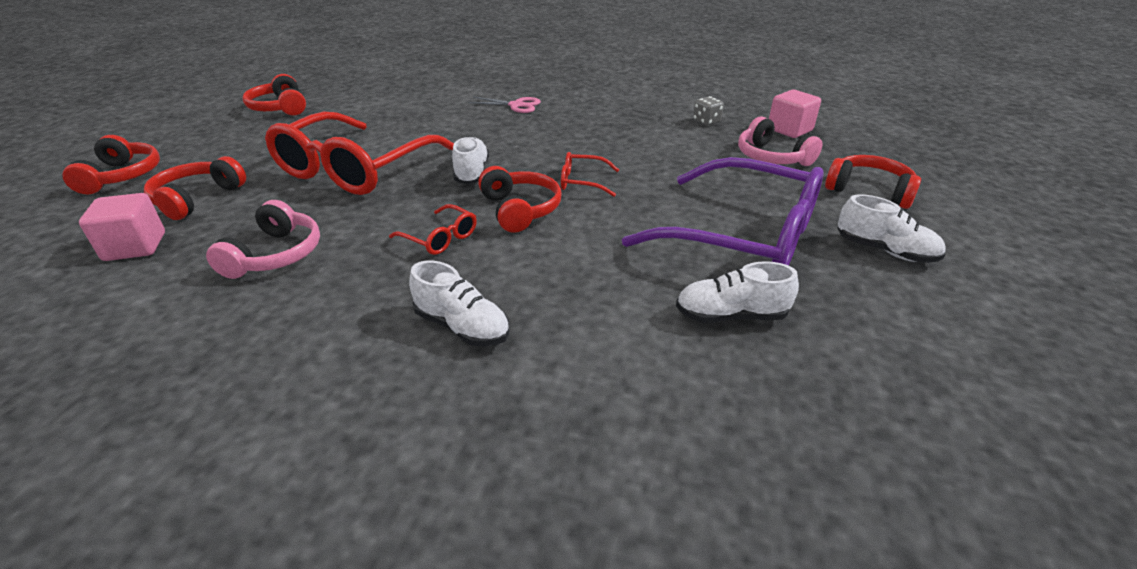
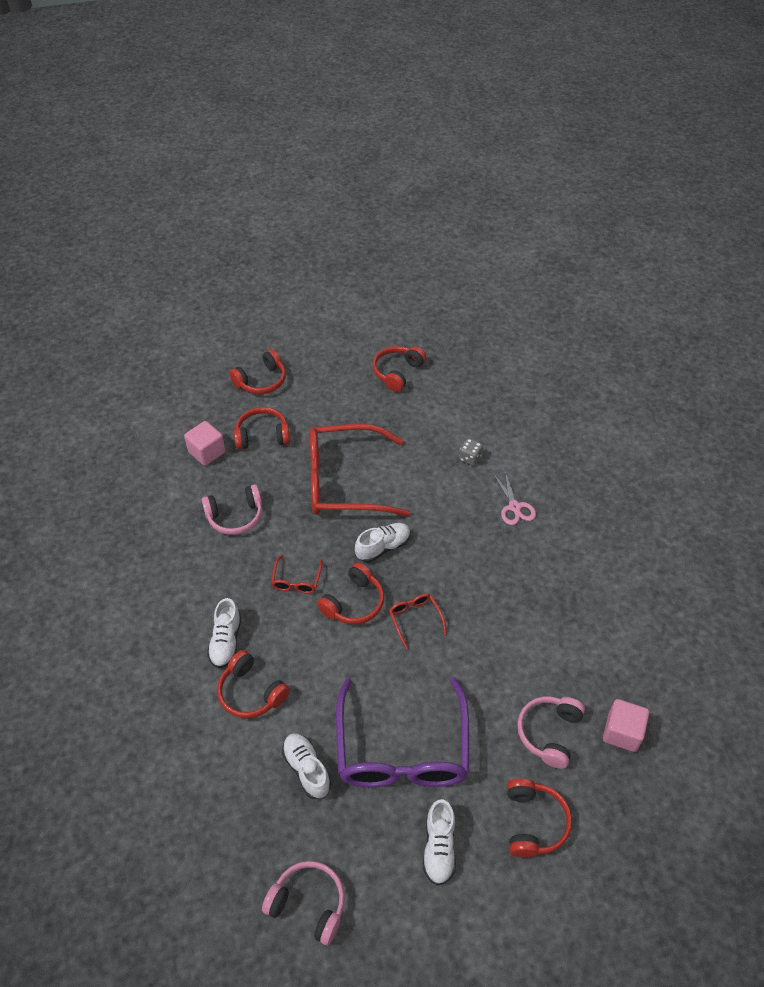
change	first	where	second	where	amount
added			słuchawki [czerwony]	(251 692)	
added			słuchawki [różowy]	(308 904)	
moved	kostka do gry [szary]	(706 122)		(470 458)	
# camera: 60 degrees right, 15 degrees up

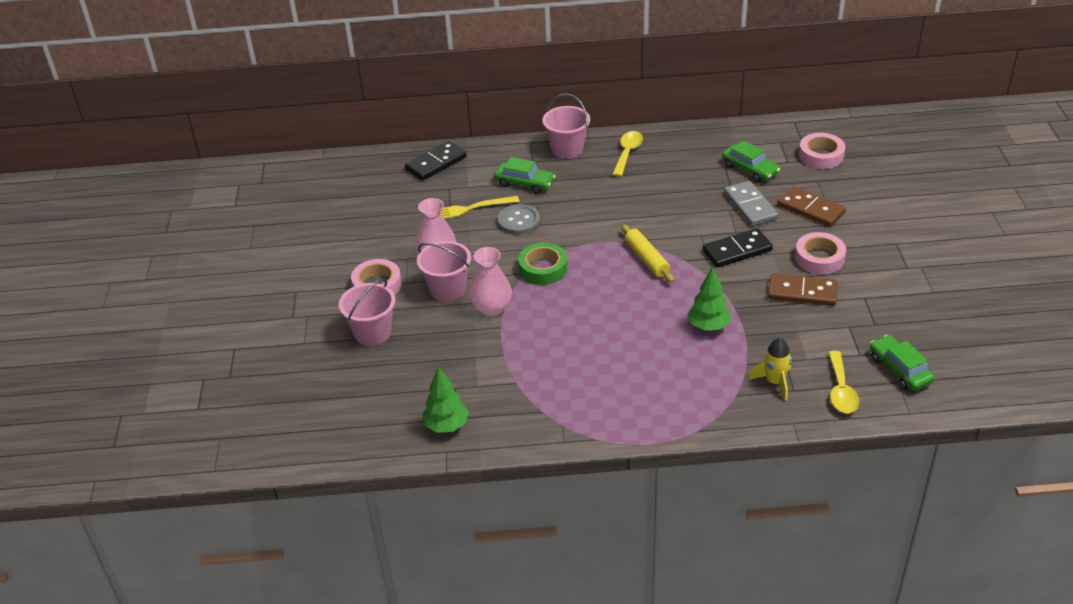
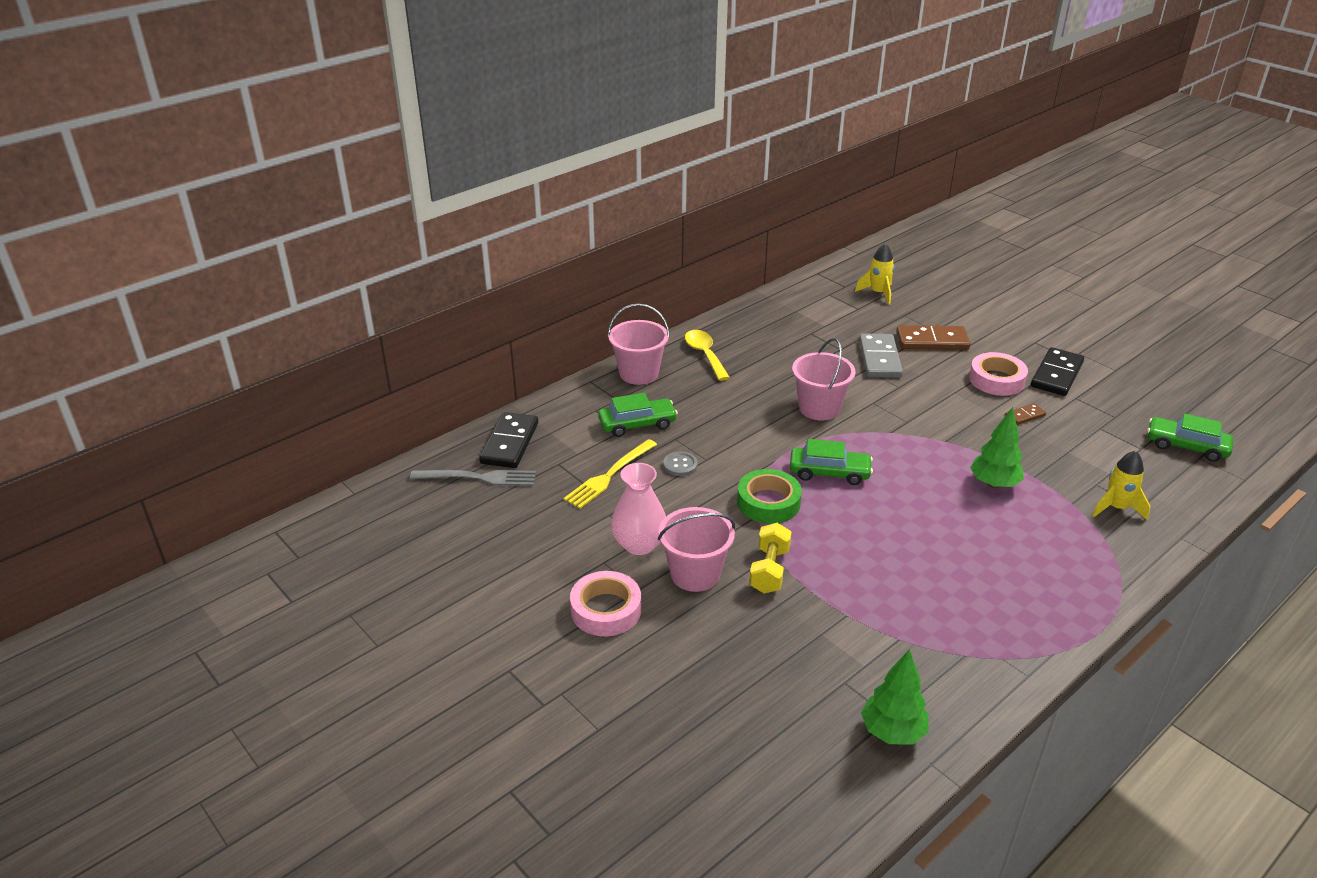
change	first	where	second	where	amount
added			widelec [szary]	(479 477)	
resized	guzik [szary]	(519 221)		(680 465)	x0.62
replaced	wazon [różowy]	(492 308)	hantel [żółty]	(769 570)	
moved	samochód [zielony]	(749 169)		(829 472)	
moved	wiadro [różowy]	(372 332)		(819 408)	
replaced	taśma klejąca [różowy]	(821 155)	rakieta [żółty]	(878 293)	
turned	kostka domina [szary]	(750 206)		(879 359)	60 degrees clockwise
resized	kostka domina [brązowy]	(802 292)		(1025 416)	x0.50
moved	kostka domina [czarny]	(737 250)		(1056 374)	
removed	wałek do ciasta [żółty]	(646 259)			
removed	łyżka [żółty]	(841 390)			
# camera: 40 degrees left, 5 degrees down

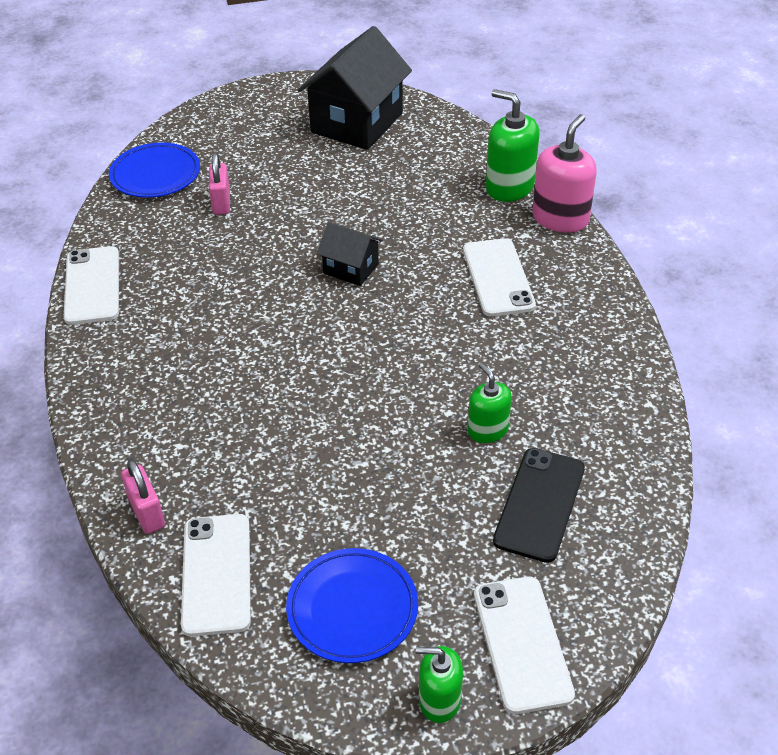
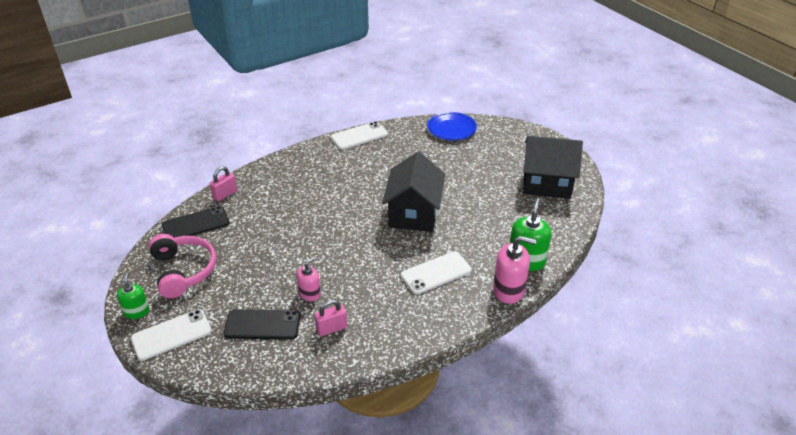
change	first	where	second	where	amount
replaced	talerz [niebieski]	(352 609)	słuchawki [różowy]	(183 271)	
recoloured	telefon [biały]	(216 574)	telefon [czarny]	(195 224)	
recoloured	dozownik mydła [zielony]	(488 430)	dozownik mydła [różowy]	(310 294)	
moved	kłódka [różowy]	(221 203)		(331 328)	
resized	domek [czarny]	(351 268)		(414 213)	x1.98
# camera: 70 degrees right, 5 degrees down

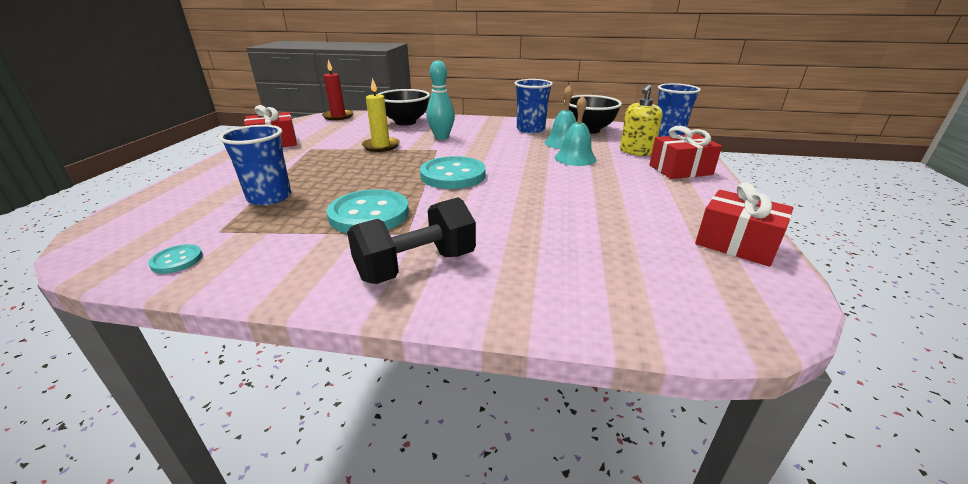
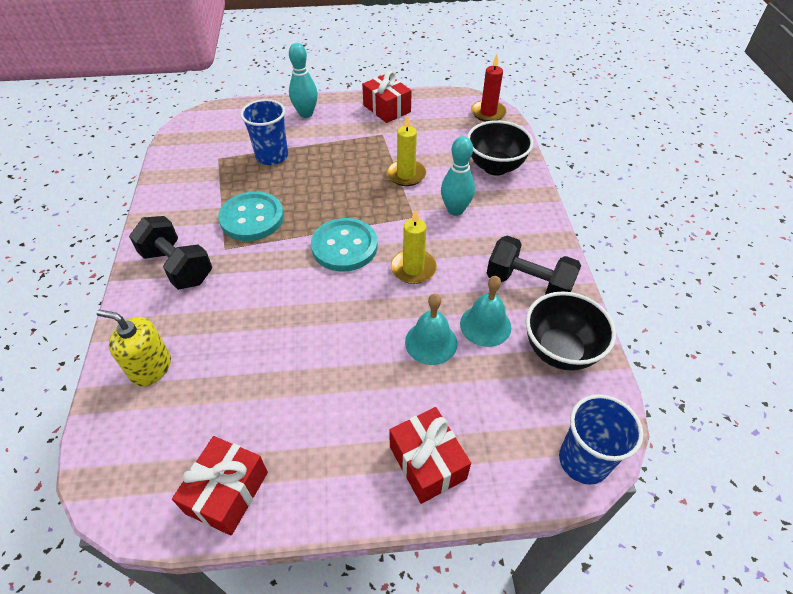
change	first	where	second	where	amount
moved	dozownik mydła [żółty]	(636 151)		(151 368)	
added			kręgiel [turkusowy]	(306 114)	
added			świeca [żółty]	(413 268)	
replaced	szklanka [niebieski]	(530 129)	hantel [czarny]	(528 284)	
removed	guzik [turkusowy]	(177 260)			
# camera: 75 degrees right, 20 degrees up

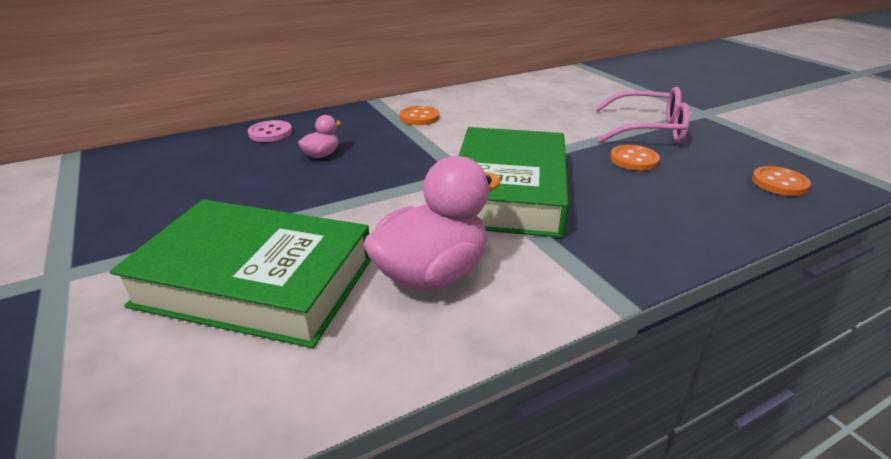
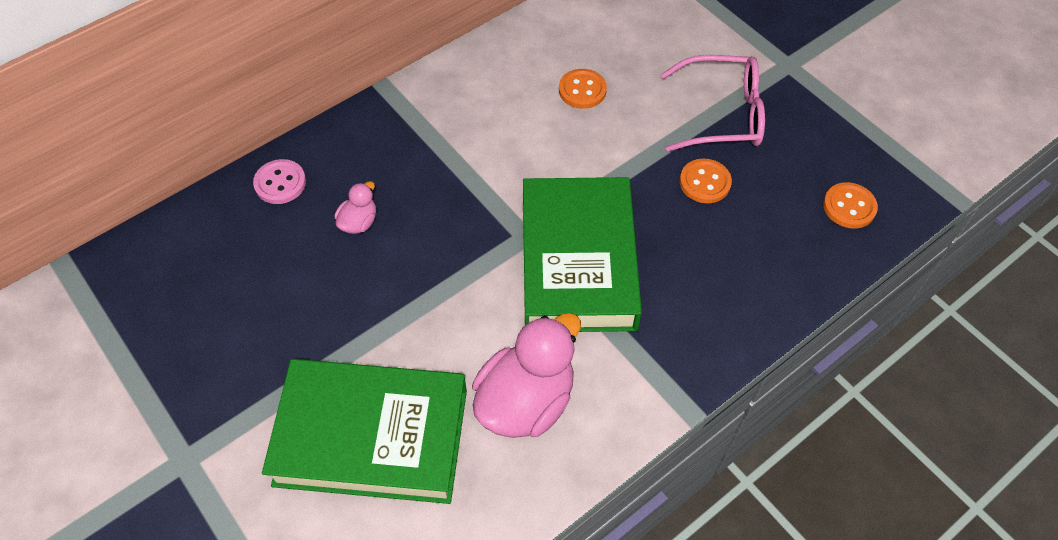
change	first	where	second	where	amount
moved	guzik [pomarańczowy]	(419 117)		(582 90)	
# camera: 10 degrees left, 25 degrees up

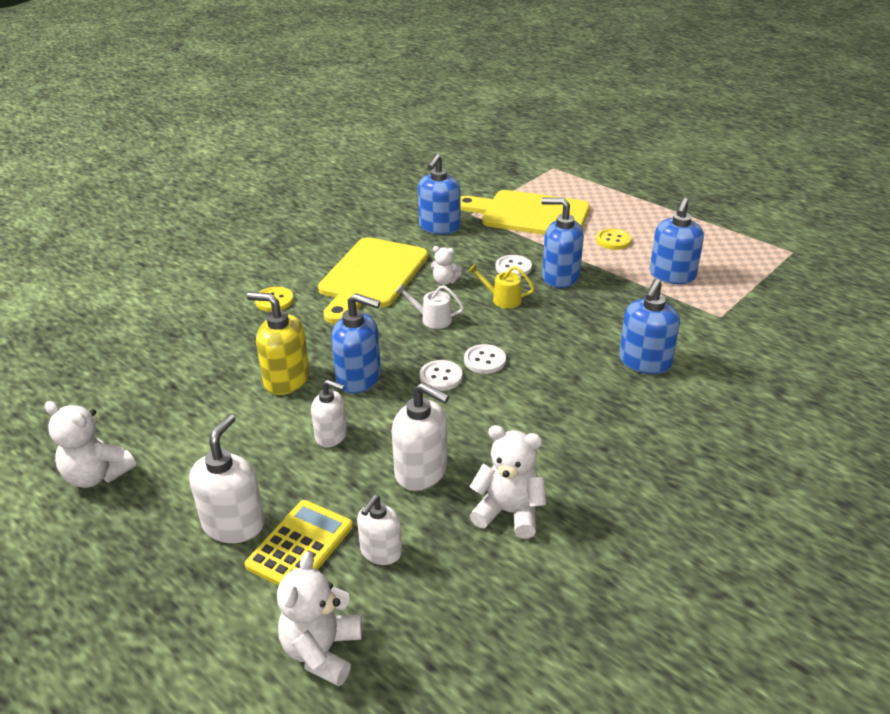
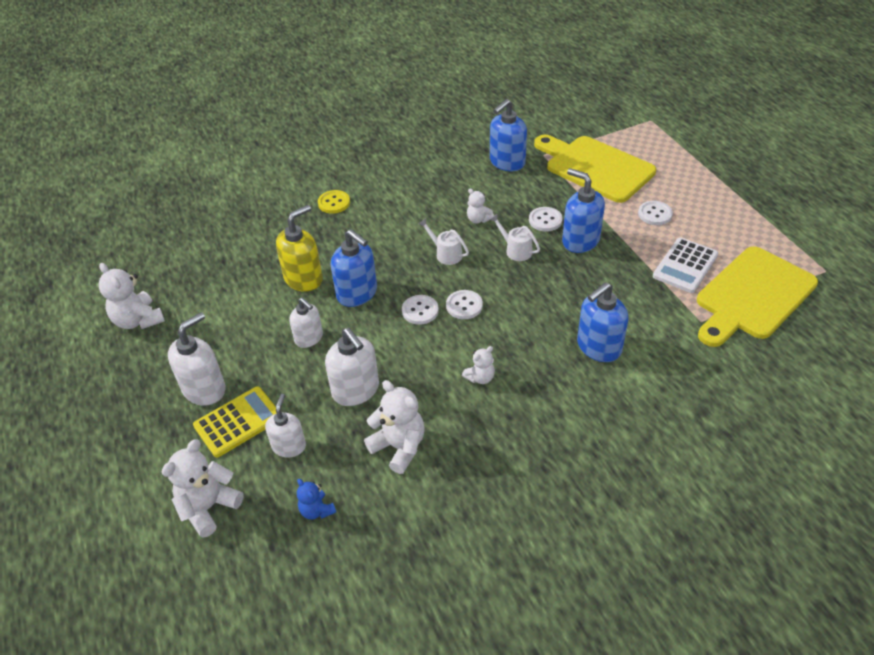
change	first	where	second	where	amount
turned	dozownik mydła [biały]	(381 552)		(289 446)	135 degrees clockwise
turned	dozownik mydła [żółty]	(286 379)		(304 278)	90 degrees clockwise
added			miś [niebieski]	(317 510)	
added			miś [biały]	(480 378)	
recoloured	konewka [żółty]	(502 299)	konewka [biały]	(515 250)	
recoloured	guzik [żółty]	(613 240)	guzik [biały]	(654 214)	
replaced	dozownik mydła [niebieski]	(672 275)	kalkulator [biały]	(685 266)	
moved	deska do krojenia [żółty]	(371 276)		(752 296)	
# camera: 25 degrees right, 10 degrees up

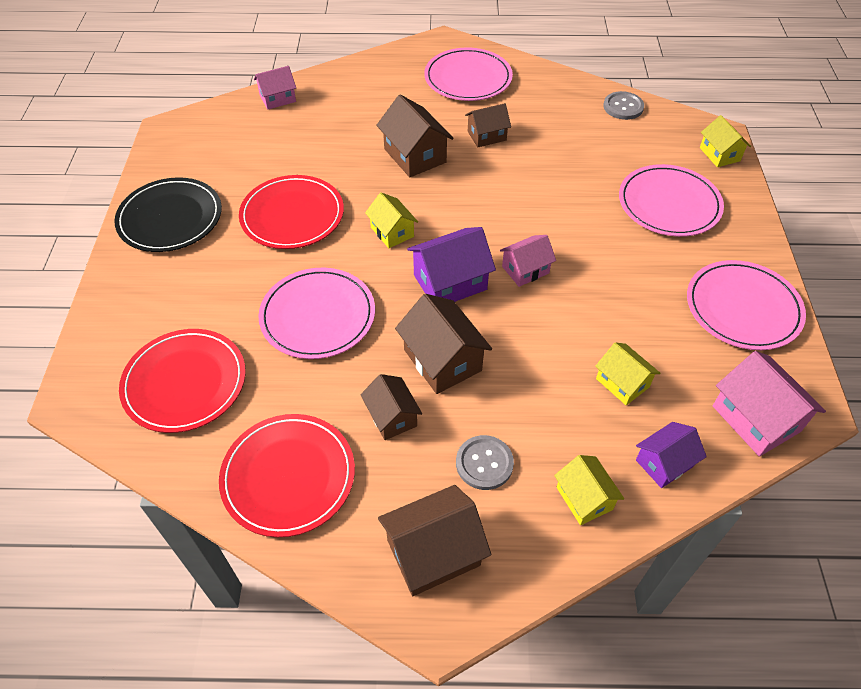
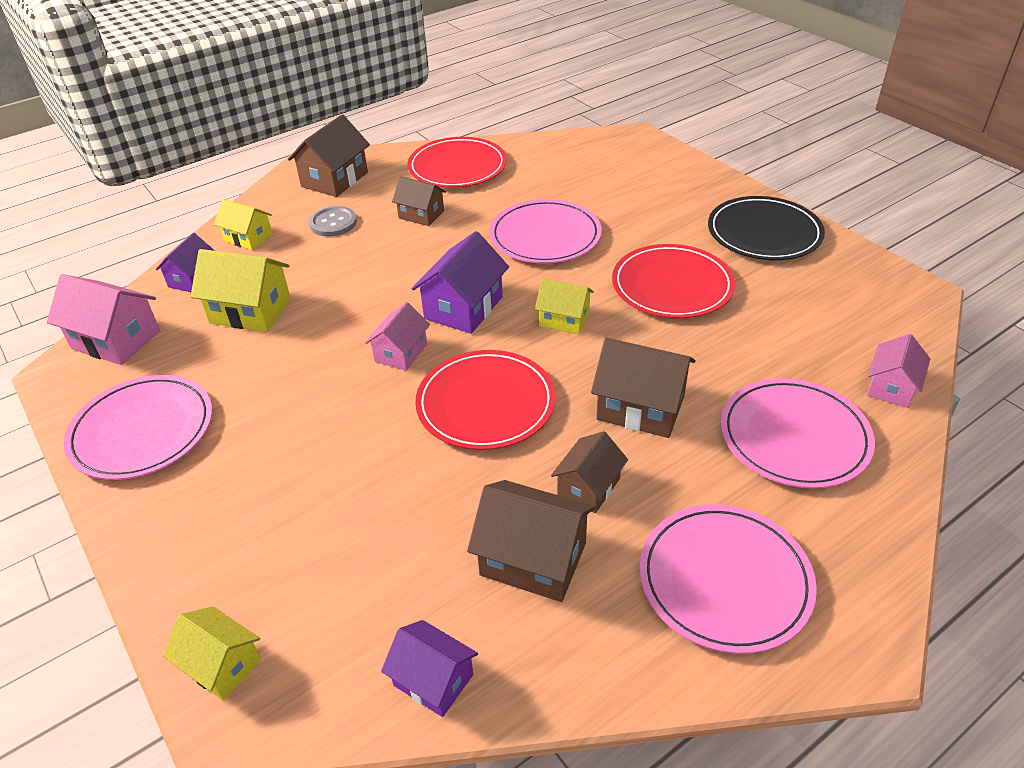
change	first	where	second	where	amount
resized	domek [żółty]	(622 383)		(250 310)	x1.57
replaced	guzik [szary]	(623 107)	domek [fioletowy]	(433 680)	
moved	talerz [czerwony]	(185 382)		(486 403)	
moved	domek [brązowy]	(442 360)		(533 559)	
moved	talerz [różowy]	(669 204)		(794 436)	
# camera: 145 degrees right, 10 degrees down

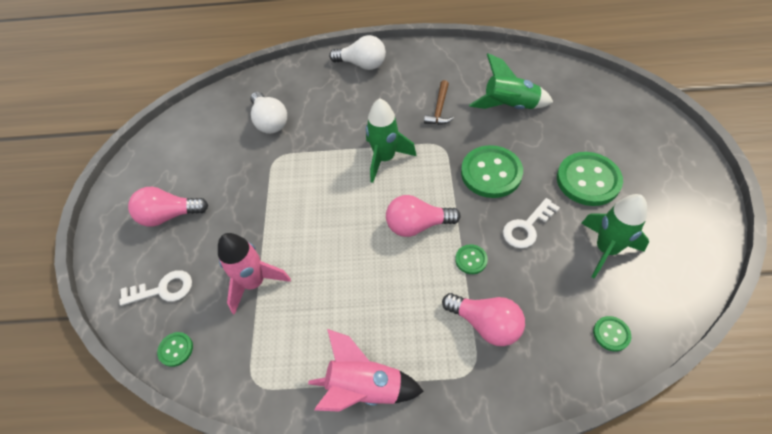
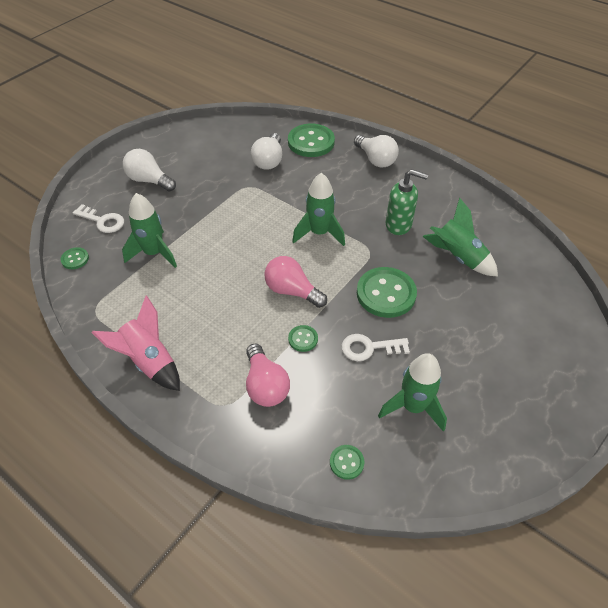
change	first	where	second	where	amount
recoloured	rakieta [różowy]	(254 283)	rakieta [zielony]	(154 253)	
recoloured	żarówka [różowy]	(169 215)	żarówka [biały]	(149 180)	
moved	guzik [zielony]	(588 180)		(311 142)	
replaced	młotek [brązowy]	(439 109)	dozownik mydła [zielony]	(399 225)	
# camera: 35 degrees right, 5 degrees down

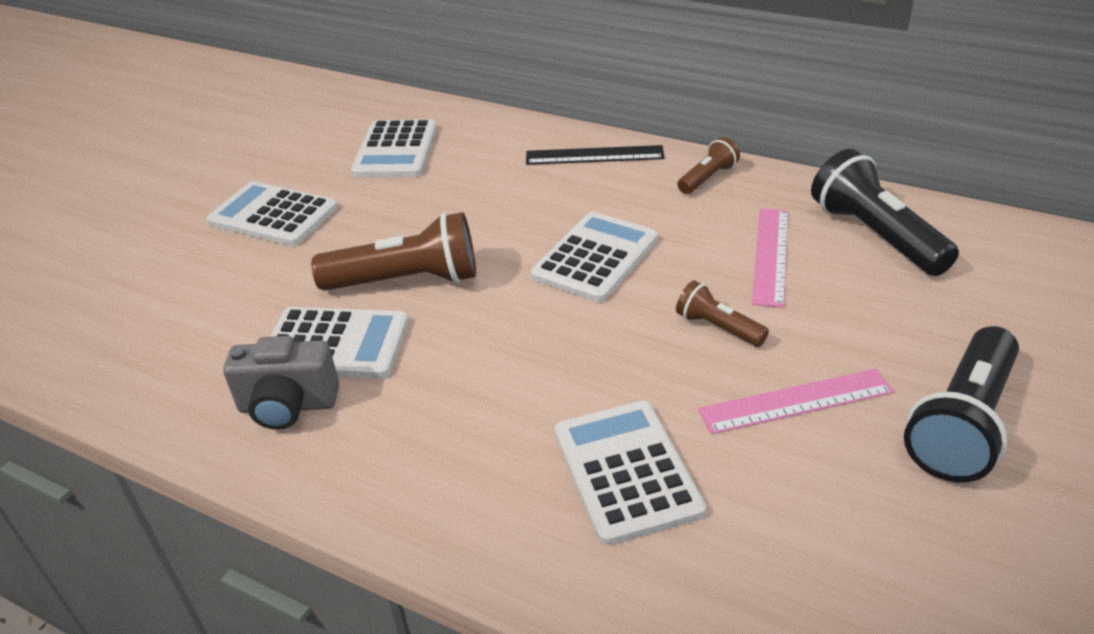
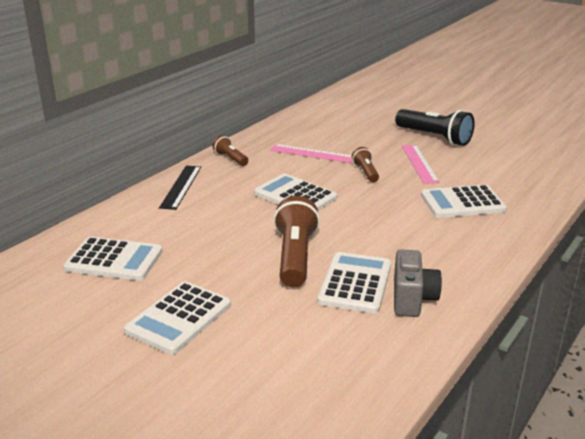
change	first	where	second	where	amount
turned	latarka [brązowy]	(718 327)		(366 172)	120 degrees clockwise
removed	latarka [czarny]	(875 235)			
# camera: 85 degrees left, 10 degrees down

